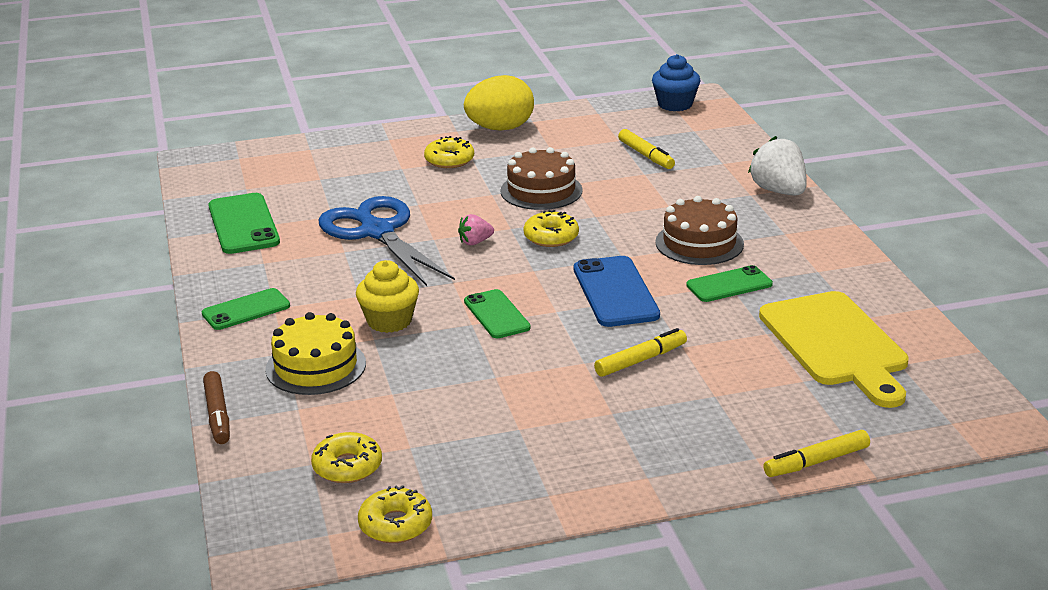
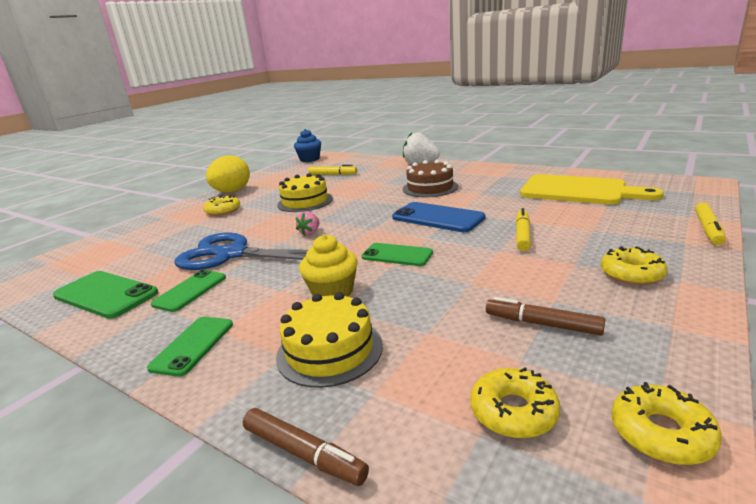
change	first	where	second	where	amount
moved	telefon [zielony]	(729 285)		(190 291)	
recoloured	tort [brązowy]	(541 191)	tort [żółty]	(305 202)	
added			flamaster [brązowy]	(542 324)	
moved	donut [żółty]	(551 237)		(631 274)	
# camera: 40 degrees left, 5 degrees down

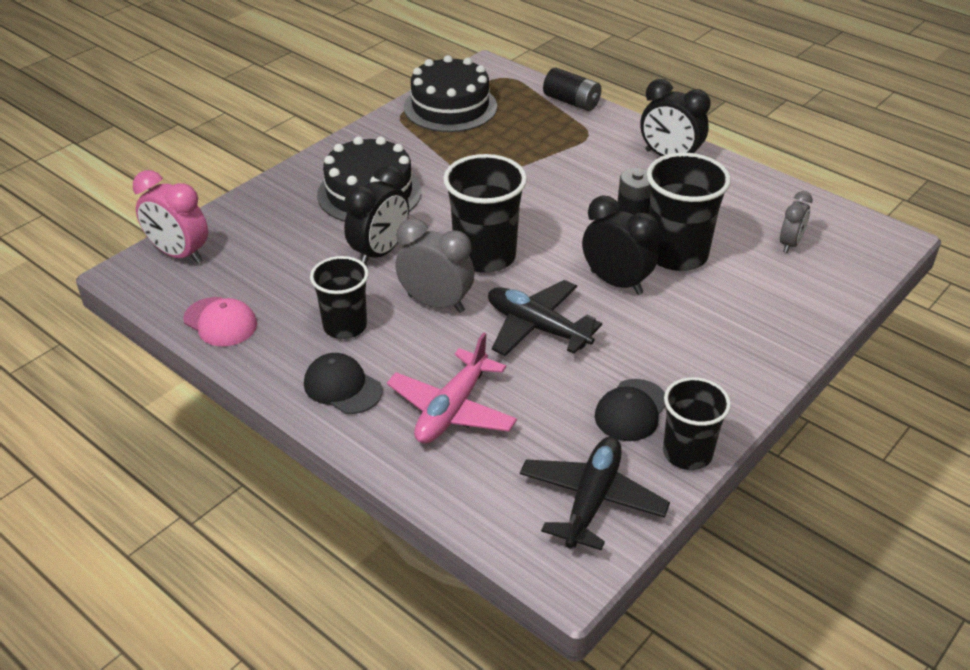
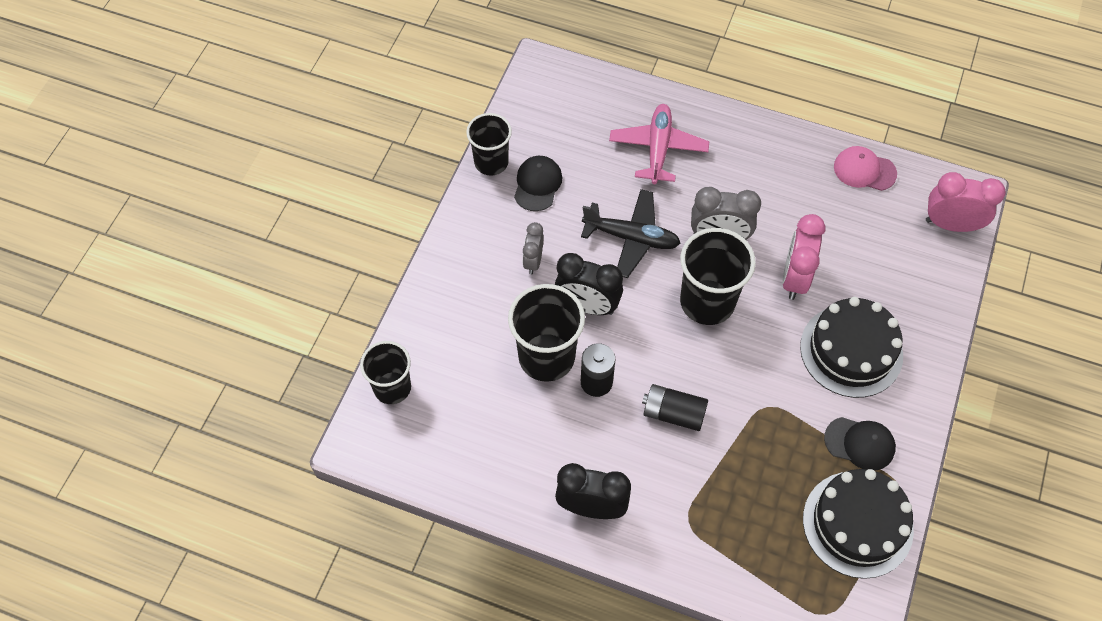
change	first	where	second	where	amount
moved	szklanka [czarny]	(345 326)		(392 388)	
moved	budzik [szary]	(790 244)		(533 261)	
moved	bateria [czarny]	(571 102)		(673 413)	
recoloured	budzik [czarny]	(380 252)	budzik [różowy]	(794 278)	
moved	czapka [czarny]	(342 387)		(860 443)	
removed	samolot [czarny]	(591 500)			
# camera: 160 degrees right, 20 degrees up

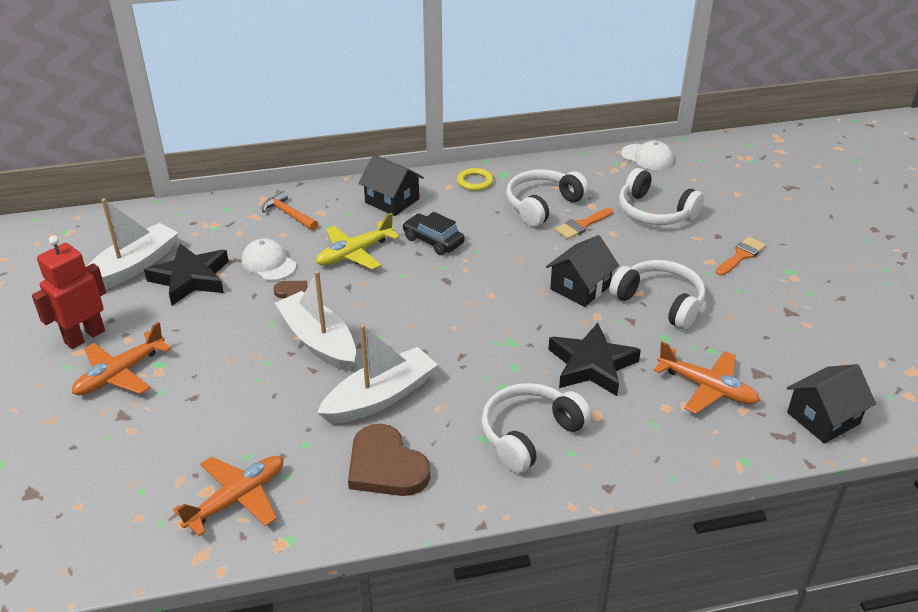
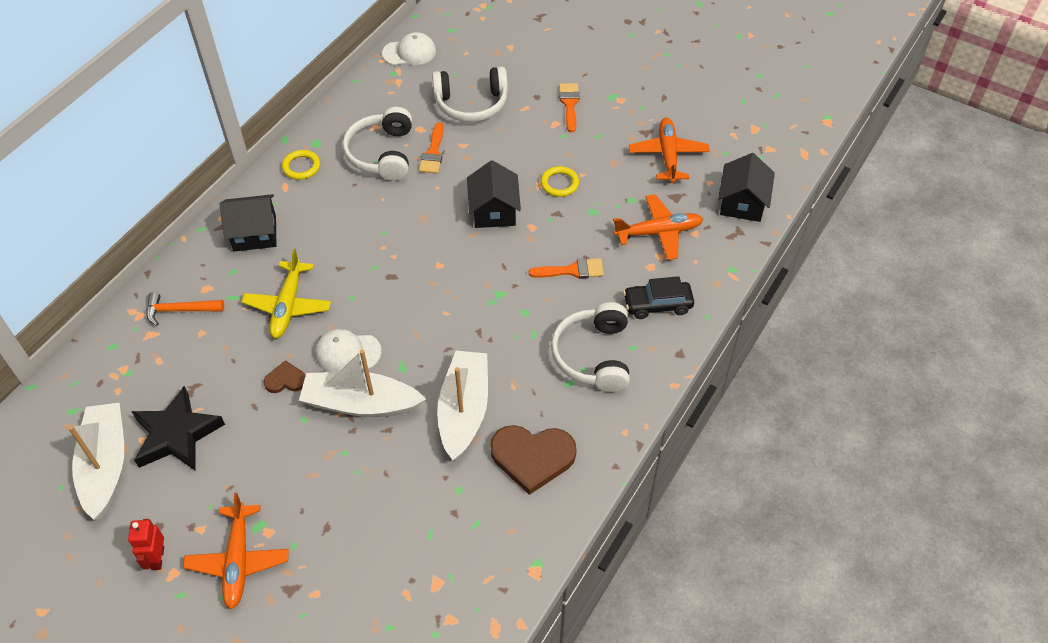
change	first	where	second	where	amount
resized	robot [czerwony]	(84 336)		(157 558)	x0.59
moved	czapka [biały]	(269 263)		(347 352)	
replaced	gwiazda [czarny]	(591 365)	pędzel [pomarańczowy]	(572 270)	
replaced	słuchawki [biały]	(660 302)	pierścień [żółty]	(559 183)	
moved	samochód [czarny]	(433 241)		(657 304)	
moved	samolot [pomarańczowy]	(237 499)		(668 155)	
# camera: 45 degrees left, 15 degrees up

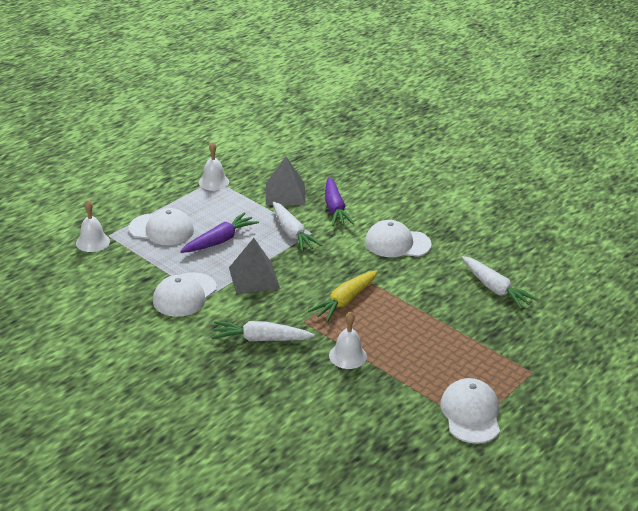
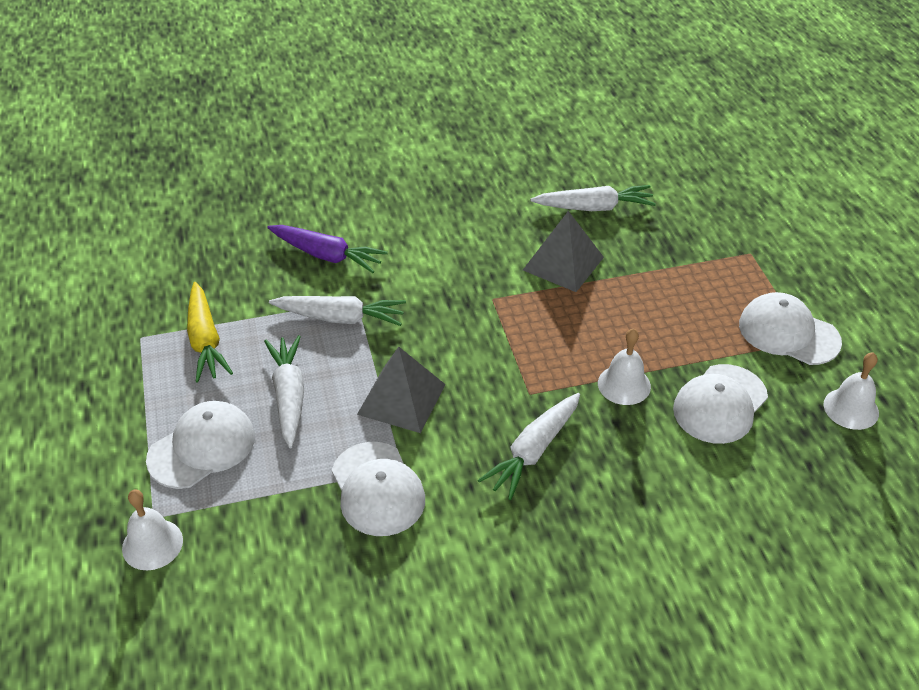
change	first	where	second	where	amount
moved	marchewka [żółty]	(345 301)		(205 340)	
recoloured	marchewka [fioletowy]	(220 241)	marchewka [biały]	(289 396)	
moved	piramida [szary]	(285 193)		(563 263)	
moved	czapka [biały]	(397 243)		(720 404)	
moved	dzwonek [biały]	(214 182)		(851 408)	
# camera: 55 degrees left, 10 degrees up

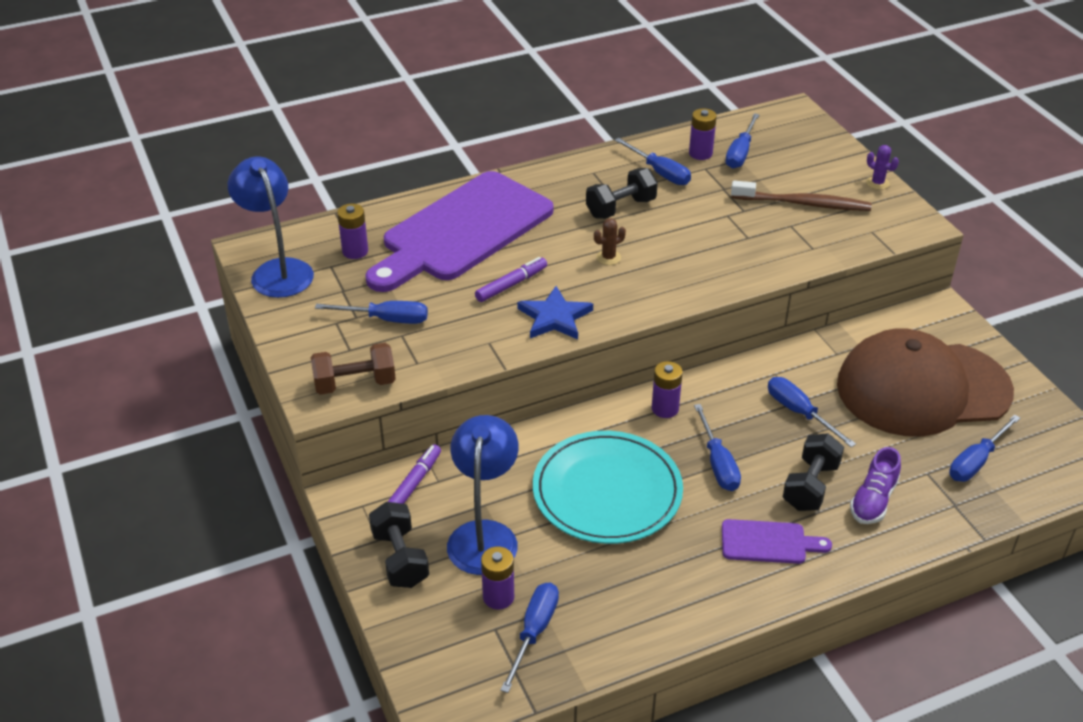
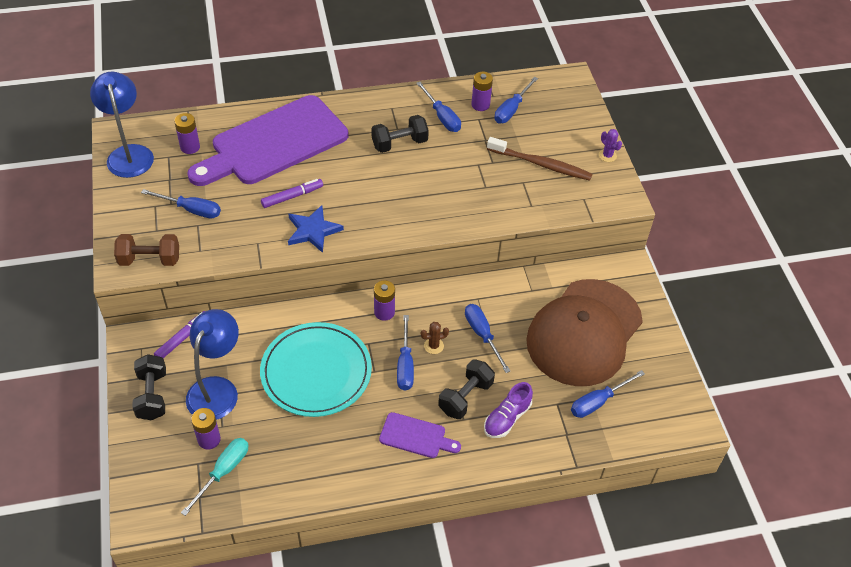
change	first	where	second	where	amount
recoloured	śrubokręt [niebieski]	(534 632)	śrubokręt [turkusowy]	(223 472)	
moved	kaktus [brązowy]	(608 257)		(433 346)	
turned	czapka [brązowy]	(922 388)		(584 332)	60 degrees counterclockwise
# camera: 10 degrees right, 10 degrees up

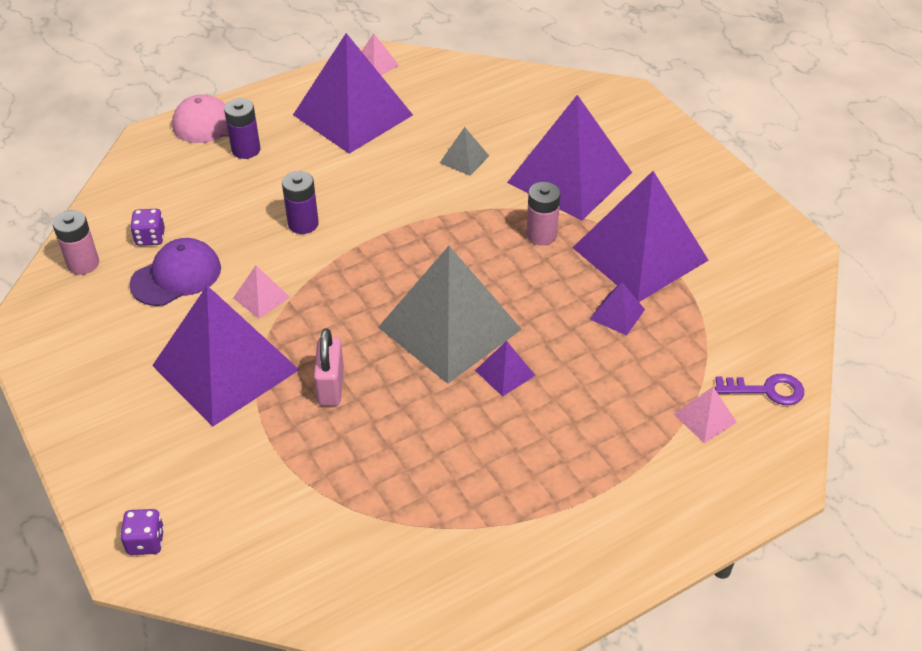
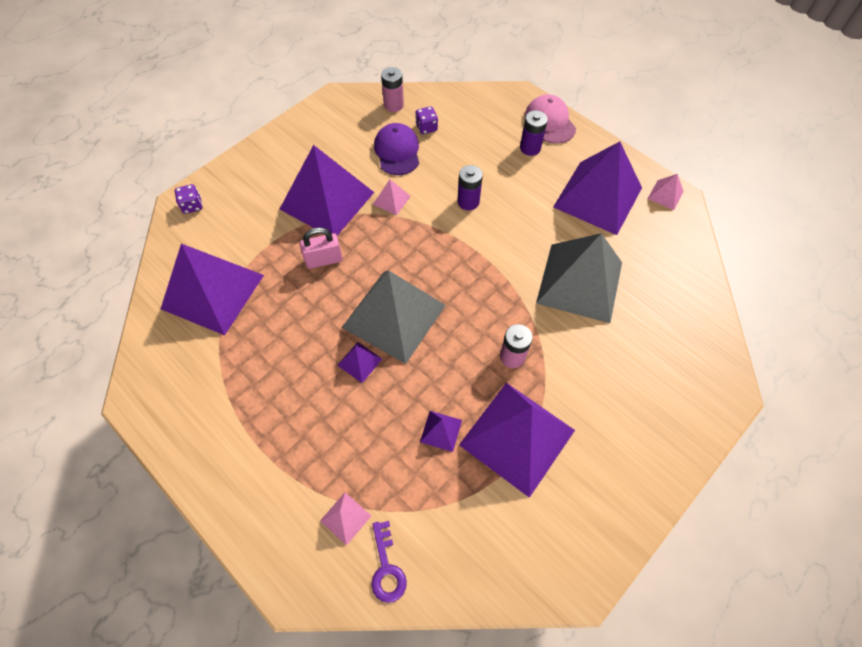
change	first	where	second	where	amount
moved	piramida [fioletowy]	(569 177)		(213 291)	
turned	czapka [fioletowy]	(176 276)		(397 151)	135 degrees counterclockwise
resized	piramida [szary]	(464 159)		(579 282)	x2.44
# camera: 75 degrees right, 15 degrees up

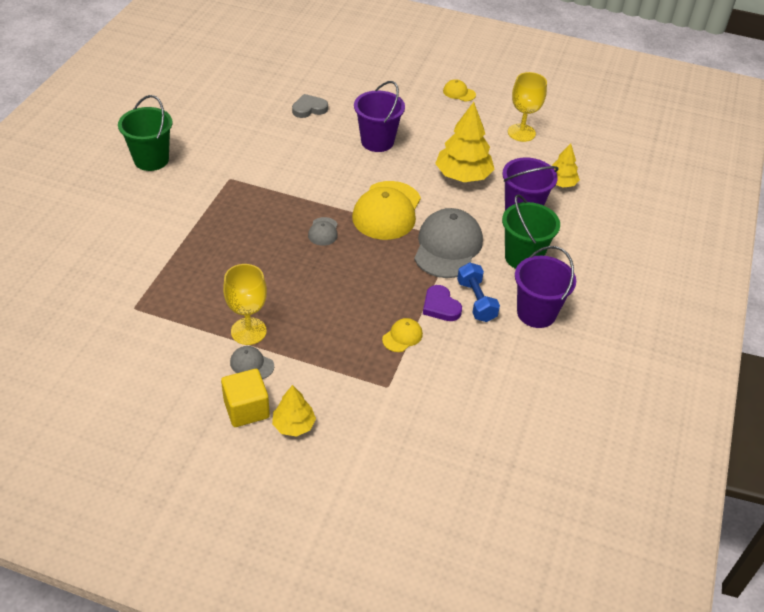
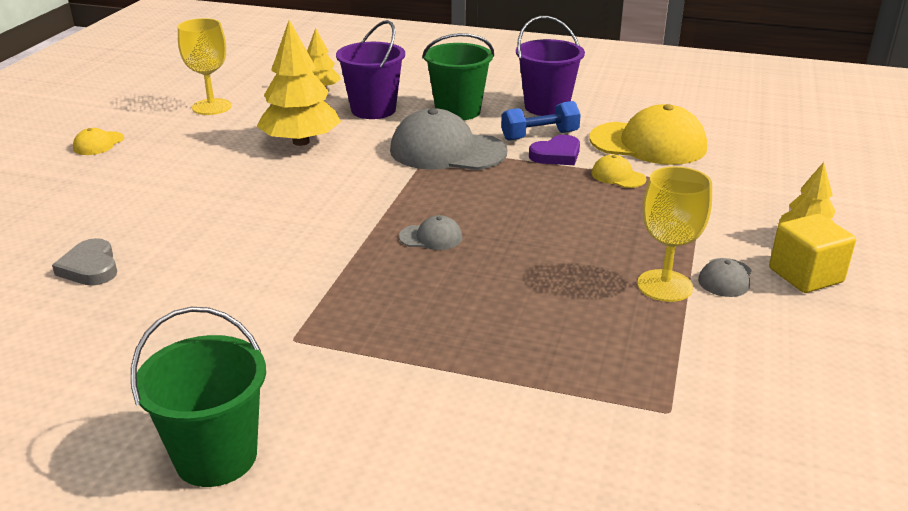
change	first	where	second	where	amount
moved	czapka [żółty]	(387 211)		(648 143)	
removed	wiadro [fioletowy]	(377 141)			
# camera: 90 degrees left, 15 degrees down

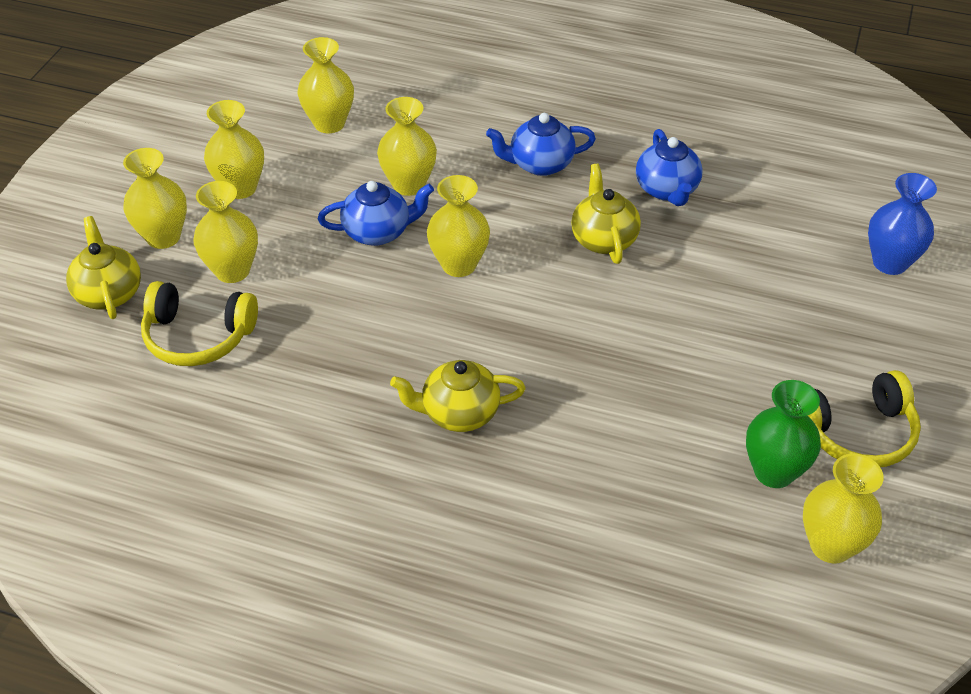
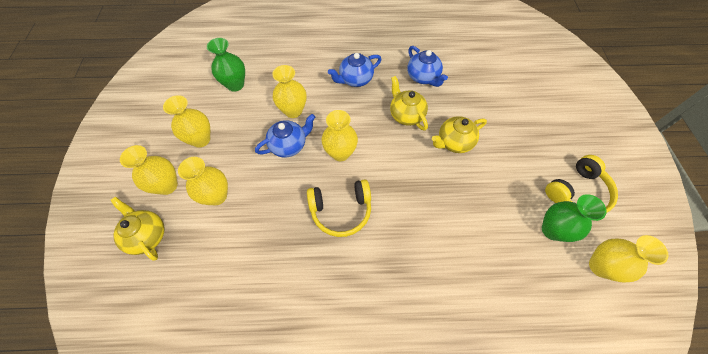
change	first	where	second	where	amount
recoloured	wazon [żółty]	(329 123)	wazon [zielony]	(235 85)	
moved	słuchawki [żółty]	(198 337)		(341 211)	
moved	imbryk [żółty]	(459 413)		(454 142)	
removed	wazon [niebieski]	(890 262)			
# camera: 20 degrees left, 15 degrees up

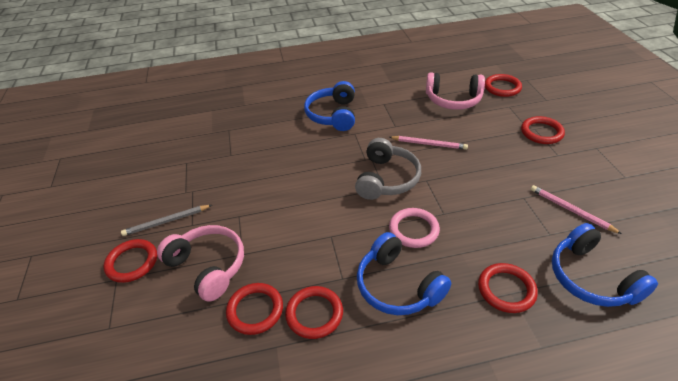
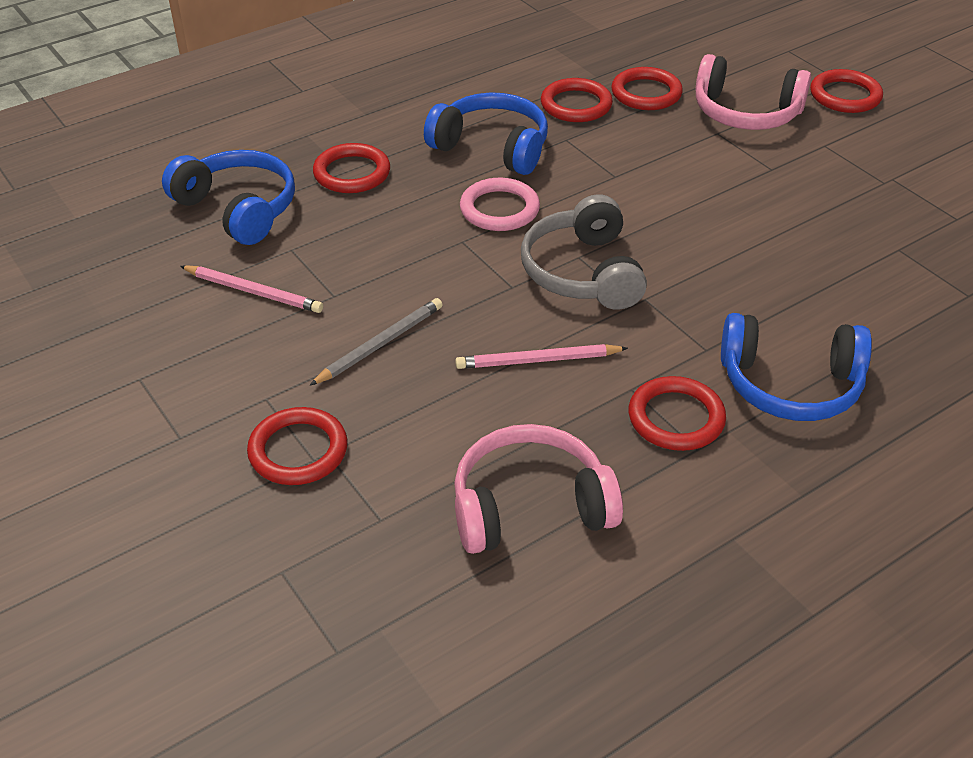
change	first	where	second	where	amount
moved	ołówek [szary]	(166 222)		(380 344)	
moved	pierścień [czerwony]	(502 87)		(676 418)	
turned	słuchawki [niebieski]	(333 115)		(790 385)	120 degrees clockwise
# camera: 155 degrees right, 0 degrees up

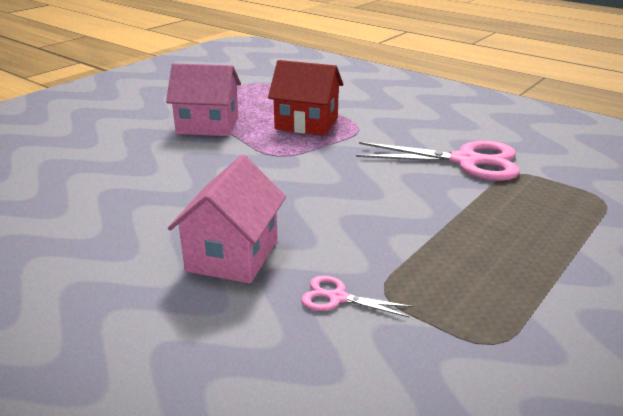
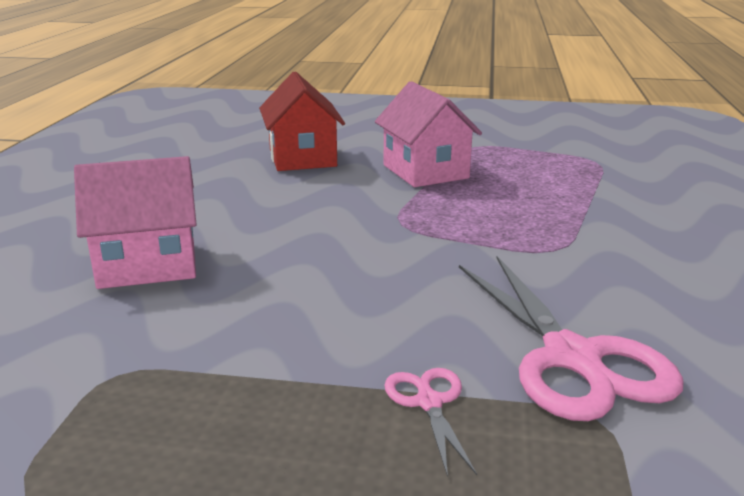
change	first	where	second	where	amount
moved	domek [czerwony]	(306 123)		(302 158)	
moved	nożyczki [różowy]	(336 298)		(428 402)	
# camera: 60 degrees right, 5 degrees down

